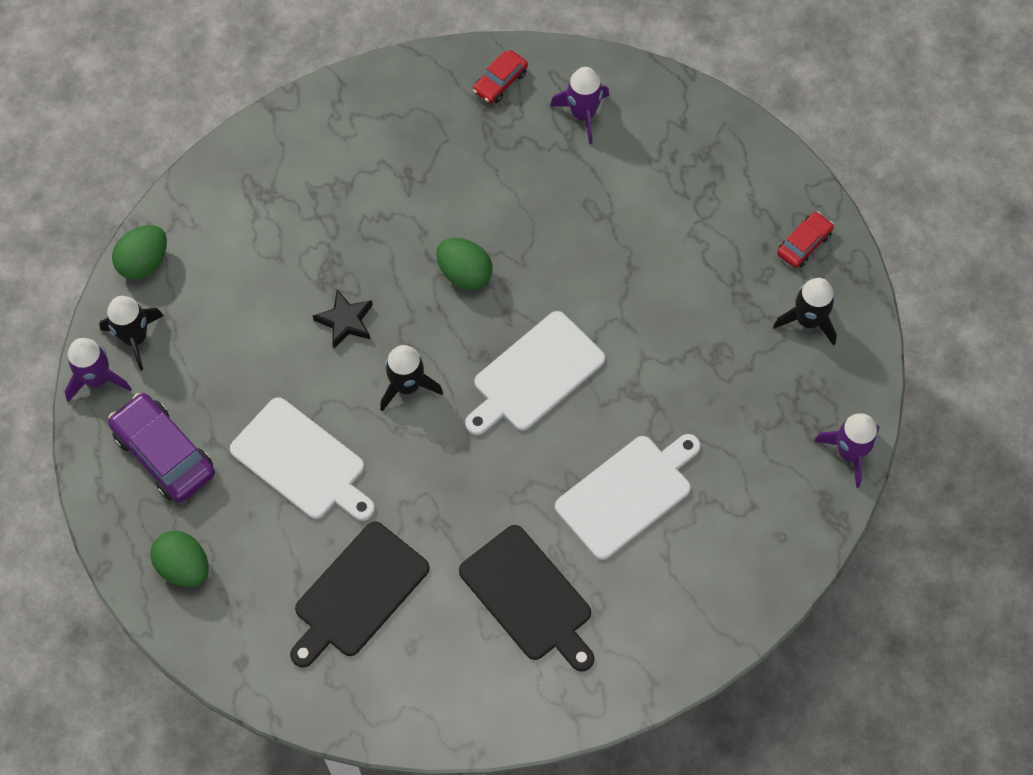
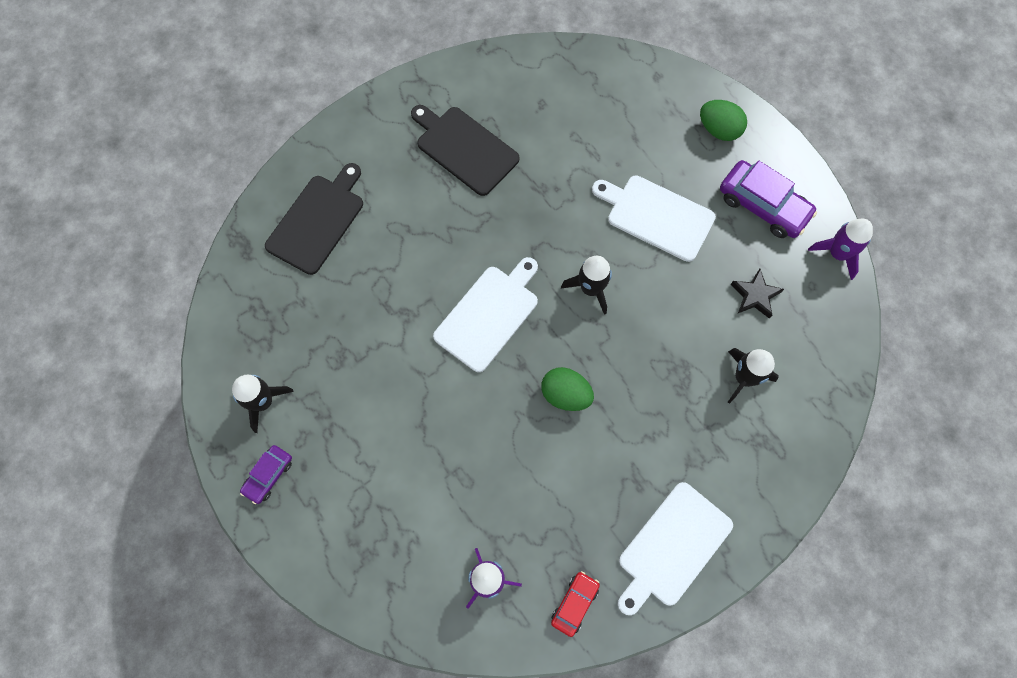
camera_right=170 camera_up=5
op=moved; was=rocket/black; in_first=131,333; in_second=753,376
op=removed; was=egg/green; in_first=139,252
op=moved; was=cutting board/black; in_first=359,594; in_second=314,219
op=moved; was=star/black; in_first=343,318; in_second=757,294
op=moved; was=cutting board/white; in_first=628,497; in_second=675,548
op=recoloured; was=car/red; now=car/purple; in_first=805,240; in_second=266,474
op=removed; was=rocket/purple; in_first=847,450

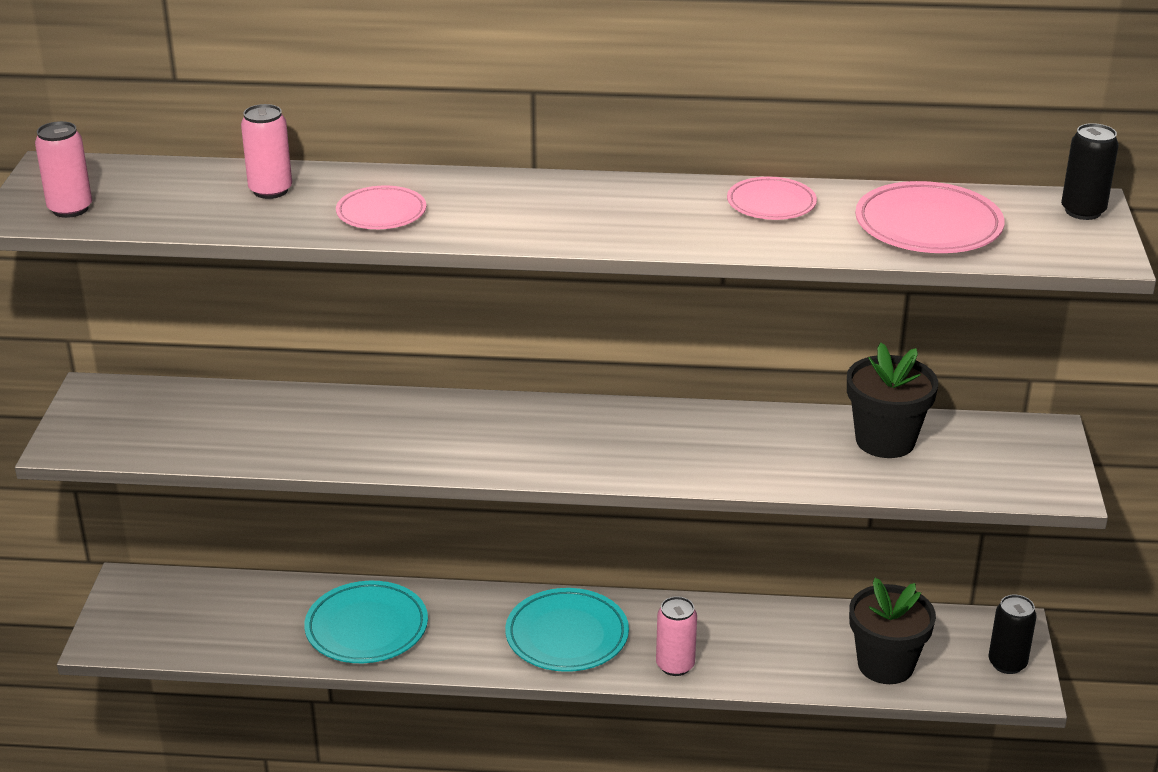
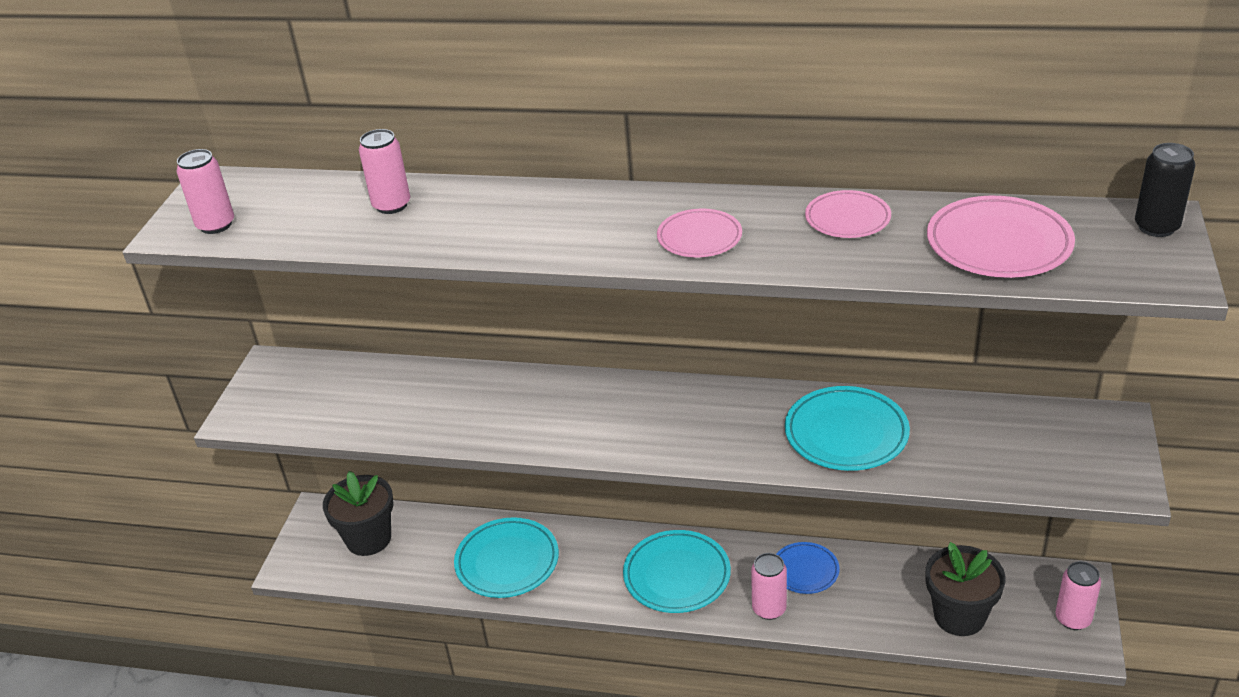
camera_right=10 camera_up=5
op=moved; was=plate/pink; in_first=381,207; in_second=699,233
op=moved; was=flower pot/black; in_first=892,400; in_second=358,513
op=recoloured; was=can/black; now=can/pink; in_first=1012,634; in_second=1078,595
op=added; now=plate/blue; in_second=808,568
op=added; now=plate/turquoise; in_second=847,428

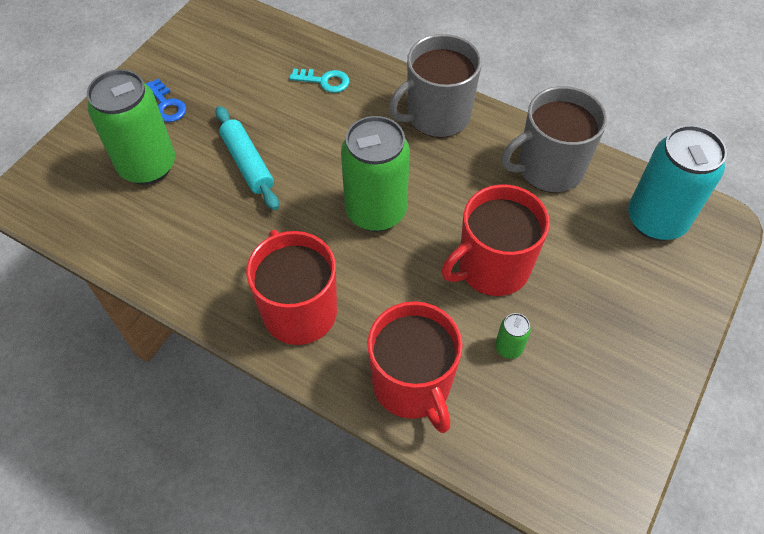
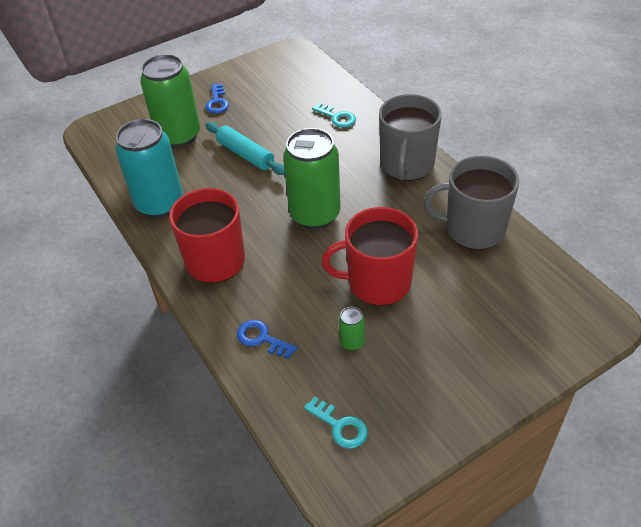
camera_right=30 camera_up=-10
op=turned; was=rolling pin/turquoise; in_first=247,158; in_second=245,148; clockwise=-45
op=replaced; was=mug/red; now=key/blue; in_first=415,367; in_second=267,339
op=turned; was=mug/grey; in_first=435,86; in_second=410,137; clockwise=-75
op=moved; was=can/turquoise; in_first=677,183; in_second=149,168
op=added; now=key/turquoise; in_second=336,423

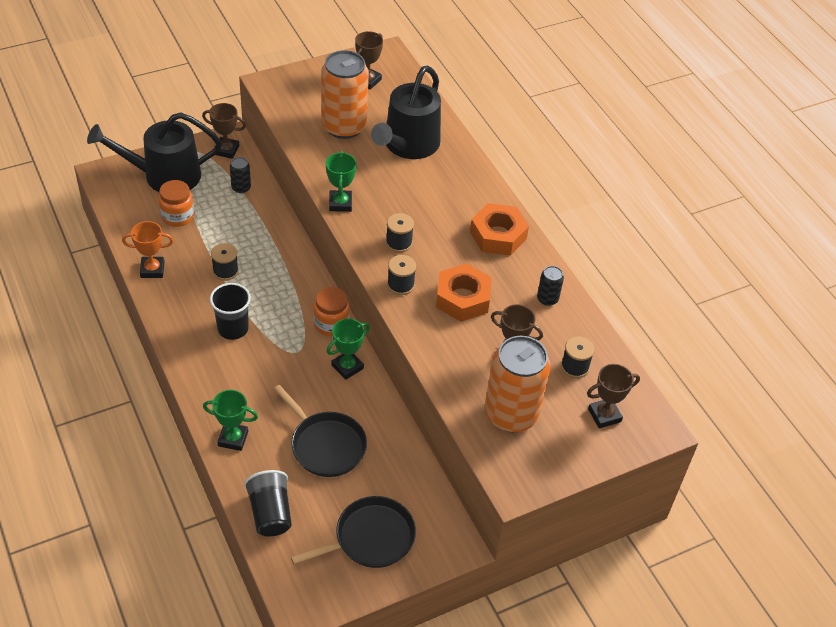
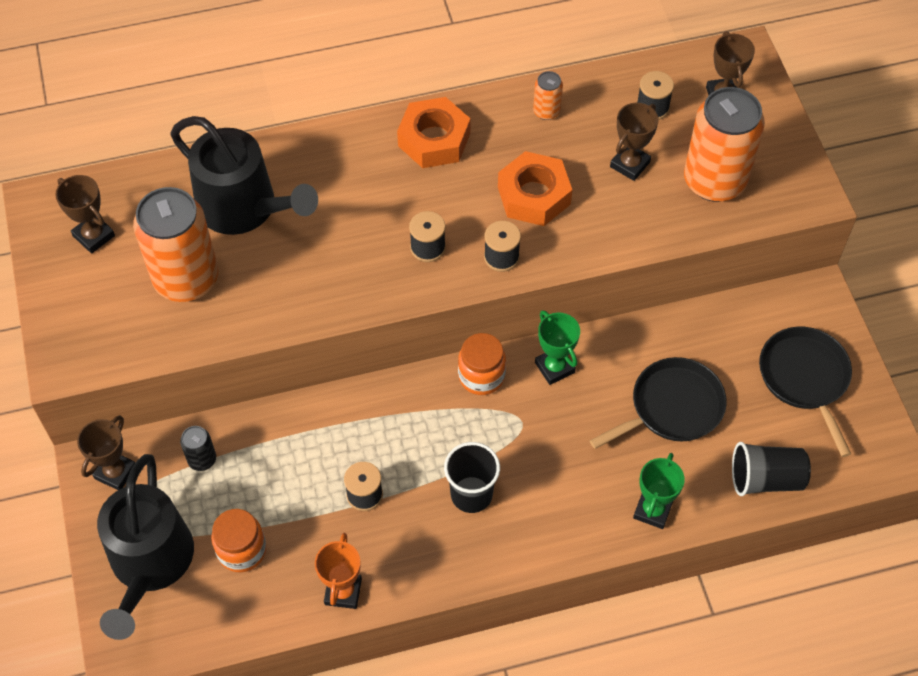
camera_right=-75 camera_up=10
op=removed; was=trophy/green; in_first=341,181
op=recoloured; was=can/black; now=can/orange; in_first=550,286; in_second=548,95

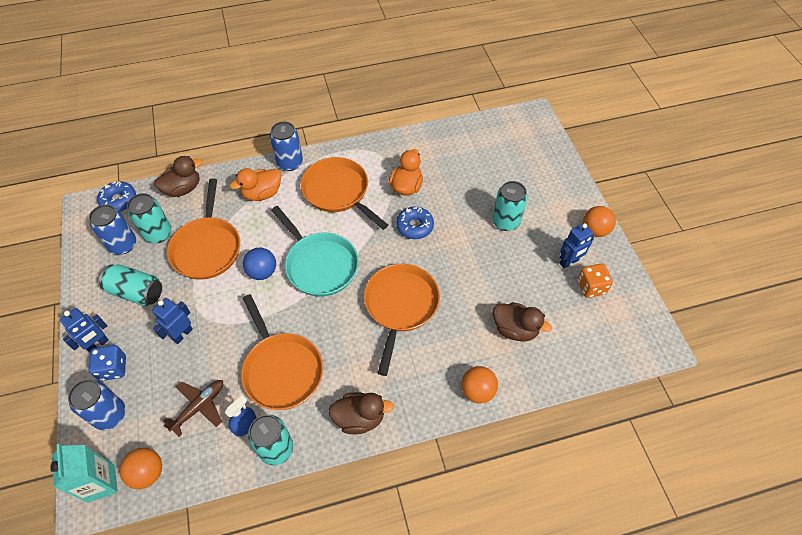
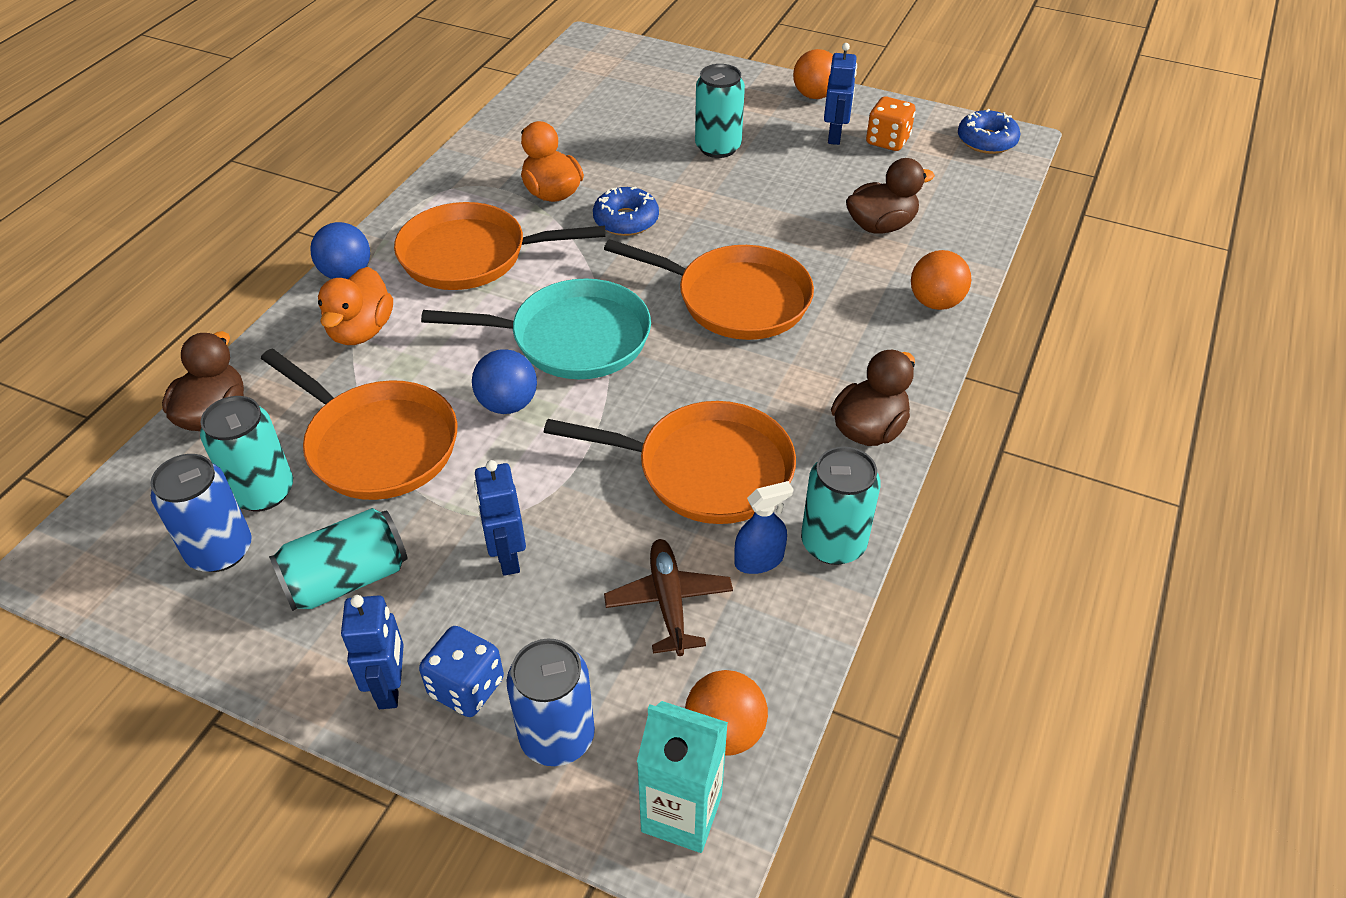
camera_right=-50 camera_up=-10
op=moved; was=donut/blue; in_first=116,196; in_second=989,131
op=turned; was=spray bottle/blue; in_first=241,416; in_second=763,527; clockwise=75
op=replaced; was=can/blue; now=ball/blue; in_first=286,146; in_second=340,250
op=turned; was=pan/orange; in_first=402,320; in_second=709,289; clockwise=150

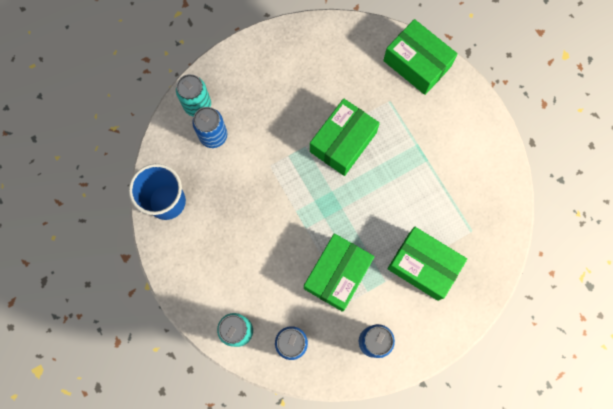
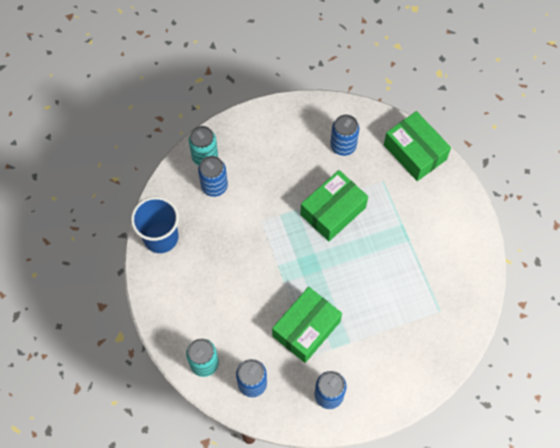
camera_right=10 camera_up=-10
op=removed; was=box/green; in_first=427,264
op=added; now=can/blue; in_second=344,135

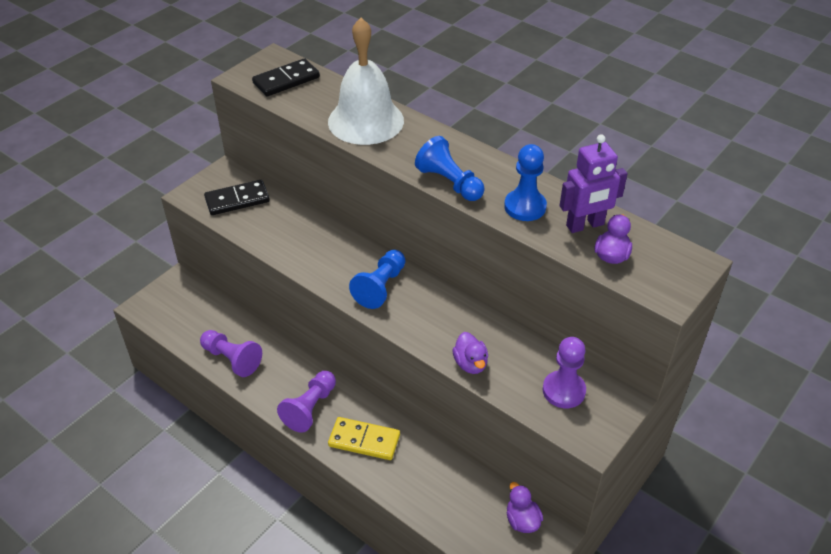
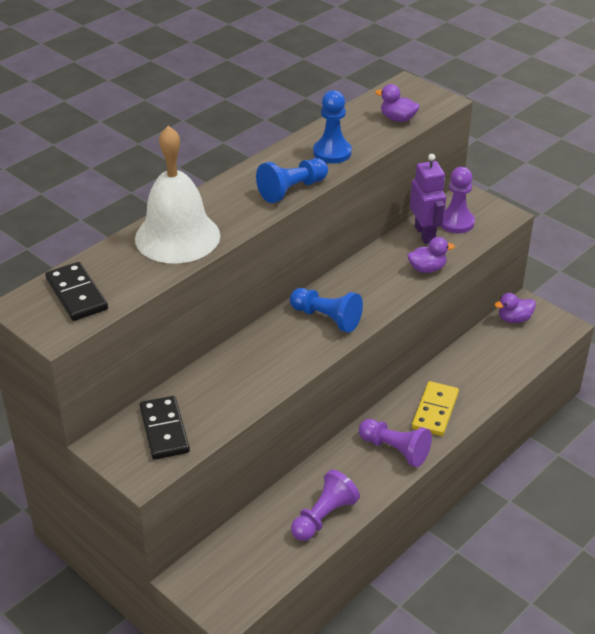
camera_right=-85 camera_up=-5
op=moved; was=robot/purple; in_first=593,183; in_second=428,199

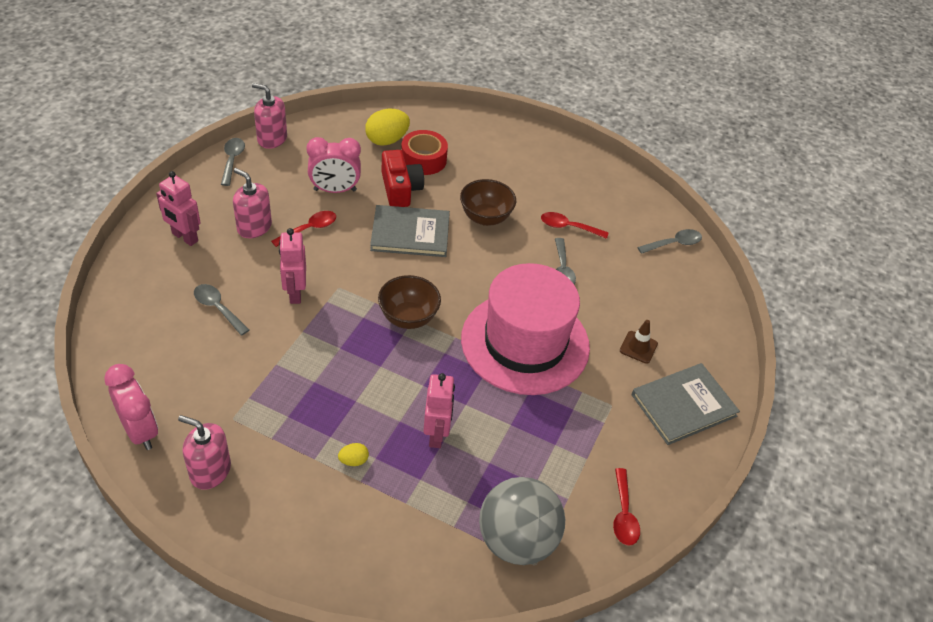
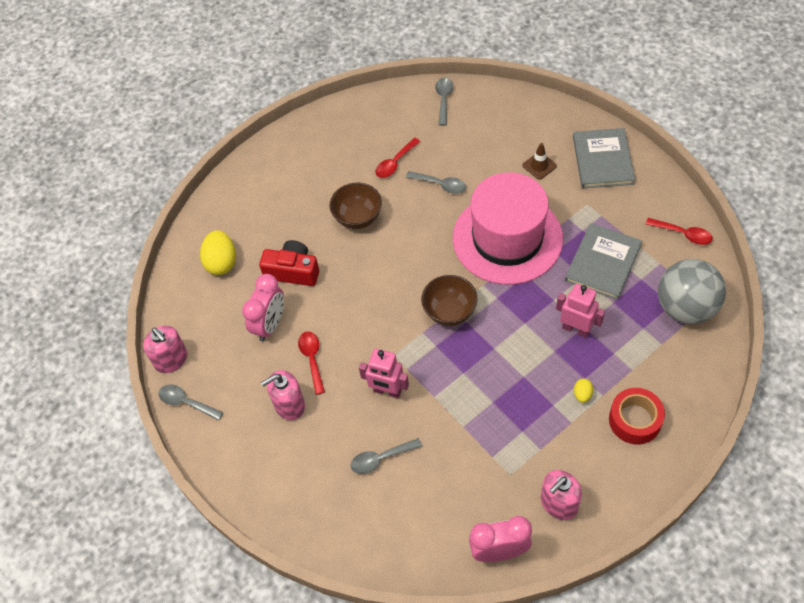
camera_right=-55 camera_up=10
op=removed; was=robot/pink; in_first=178,208
op=turned; was=soap dispenser/pink; in_first=269,116; in_second=165,349; clockwise=-90
op=moved; was=book/grey; in_first=410,231; in_second=603,261
op=moved; was=tape/red; in_first=424,152; in_second=637,416

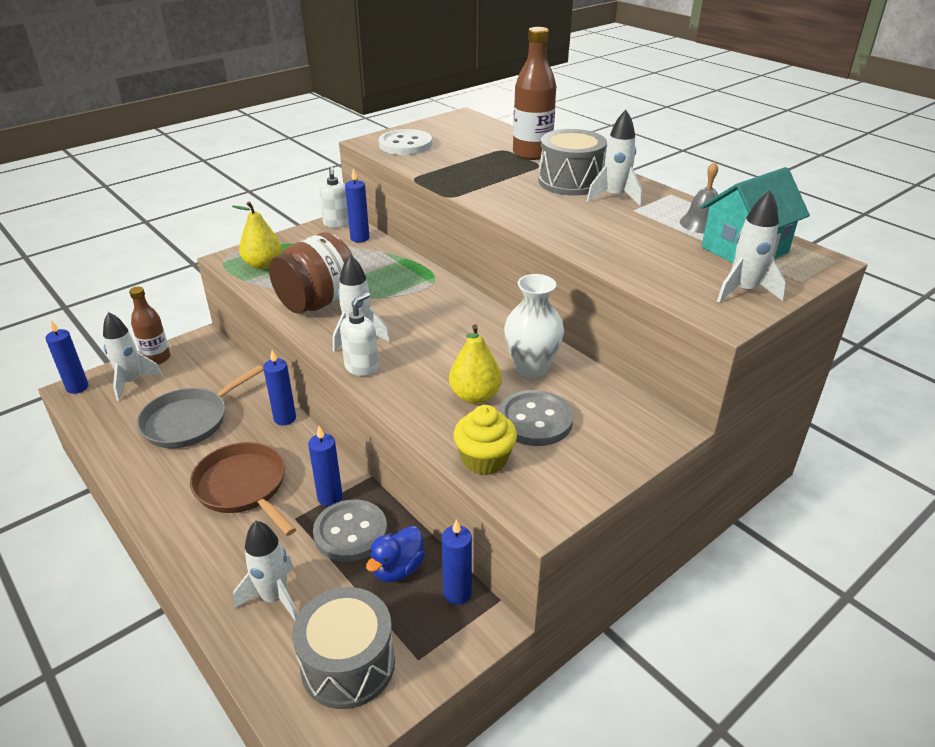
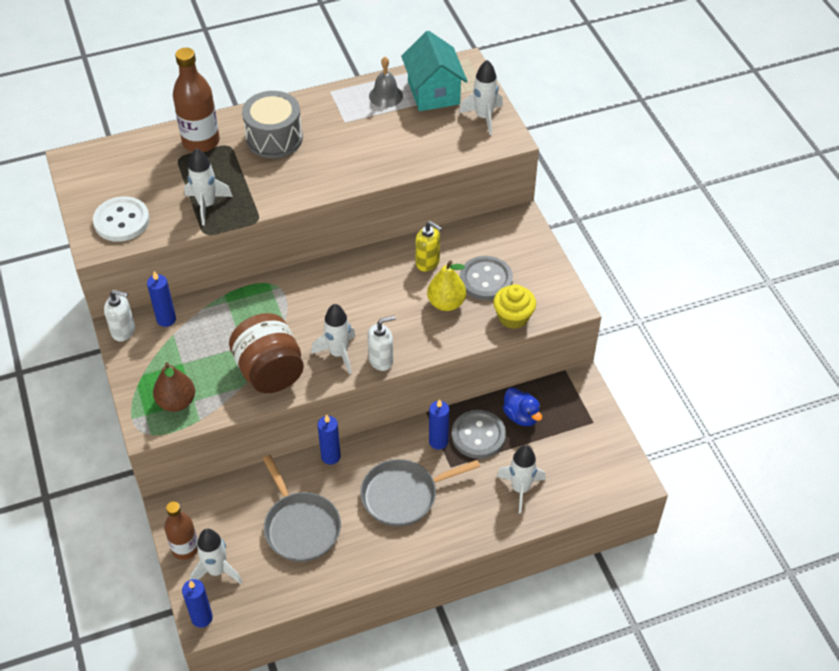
camera_right=-70 camera_up=15
op=recoloured; was=pan/brown; now=pan/grey; in_first=243,489; in_second=420,493
op=recoloured; was=pear/yellow; now=pear/brown; in_first=257,235; in_second=174,387
op=removed; was=drum/grey; in_first=343,648
op=turned; was=soap dispenser/white; in_first=359,334; in_second=381,343; clockwise=105
op=removed; was=candle/blue; in_first=457,562
op=replaced; was=vase/white; now=soap dispenser/yellow; in_first=534,326; in_second=428,246
op=moved; was=rocket/white; in_first=614,158; in_second=208,187

